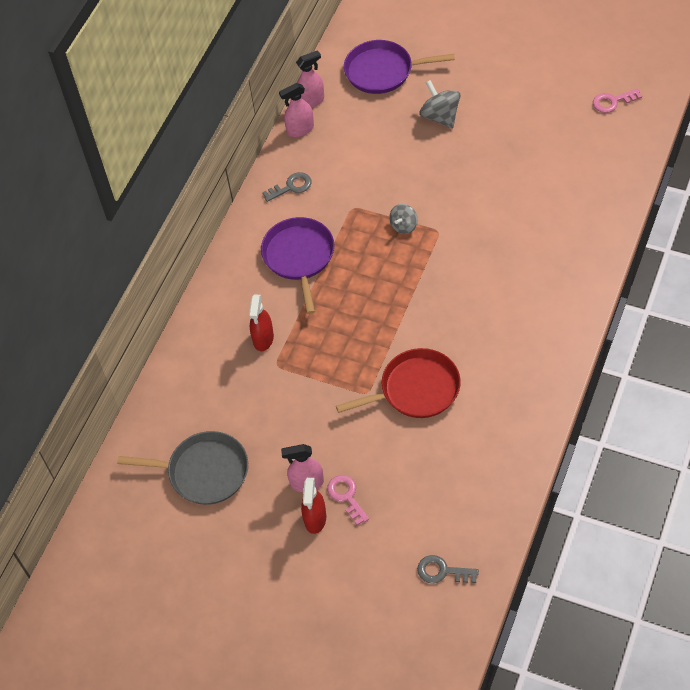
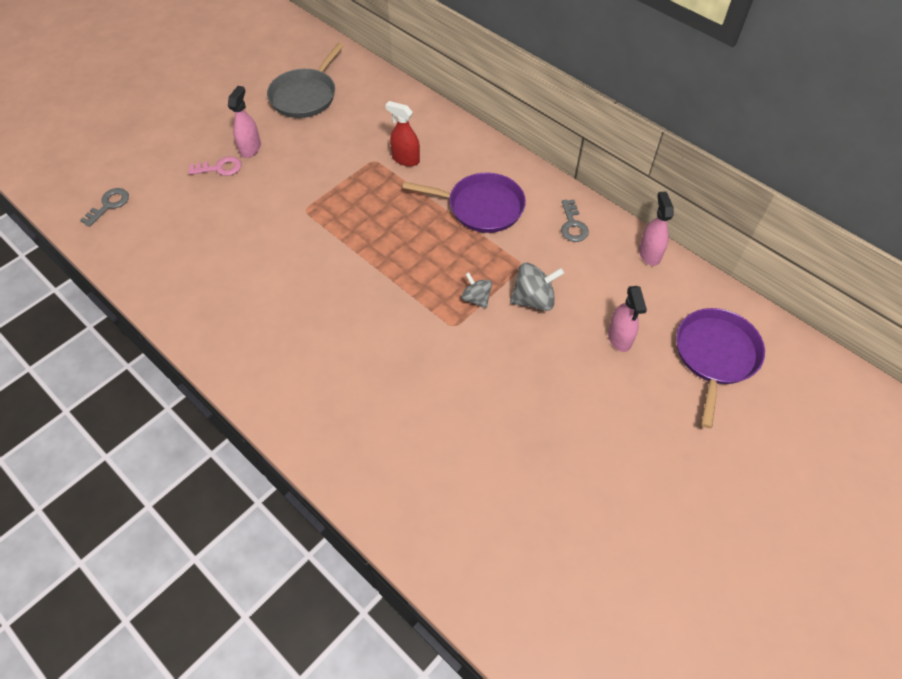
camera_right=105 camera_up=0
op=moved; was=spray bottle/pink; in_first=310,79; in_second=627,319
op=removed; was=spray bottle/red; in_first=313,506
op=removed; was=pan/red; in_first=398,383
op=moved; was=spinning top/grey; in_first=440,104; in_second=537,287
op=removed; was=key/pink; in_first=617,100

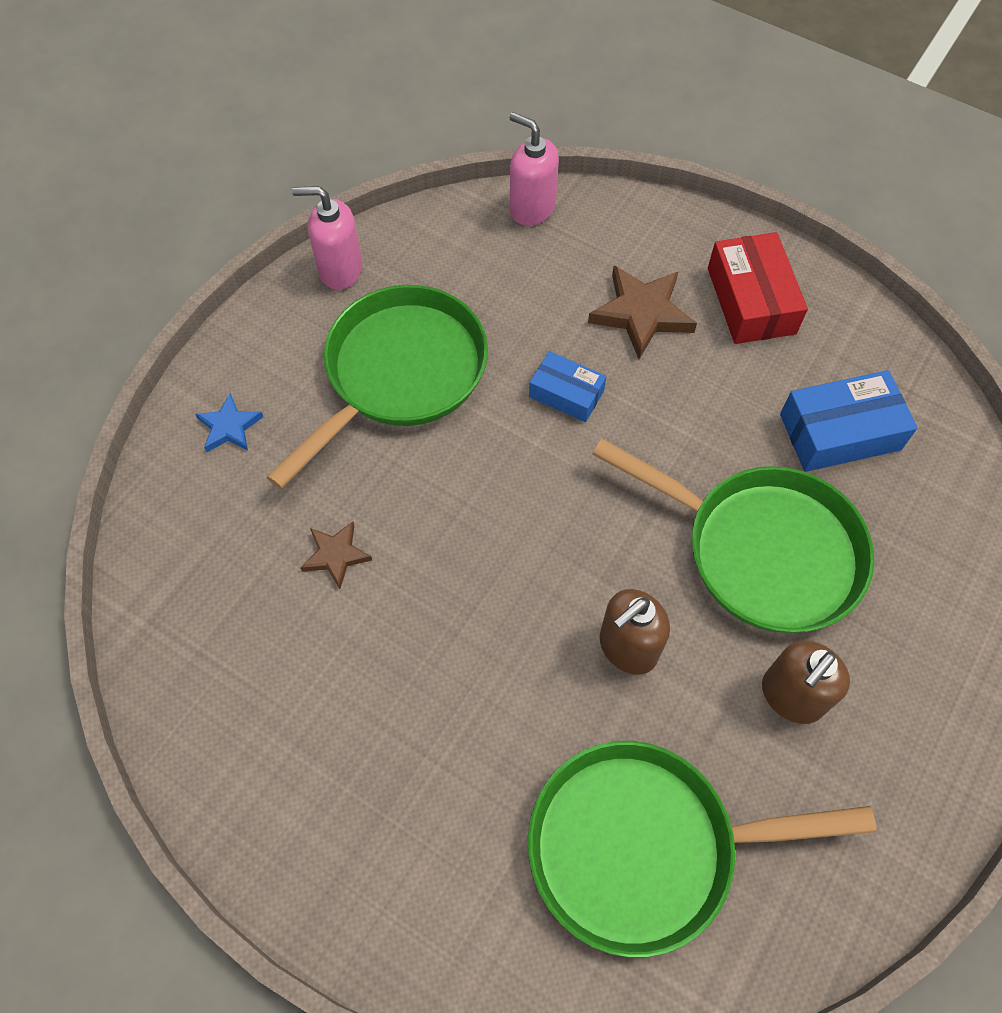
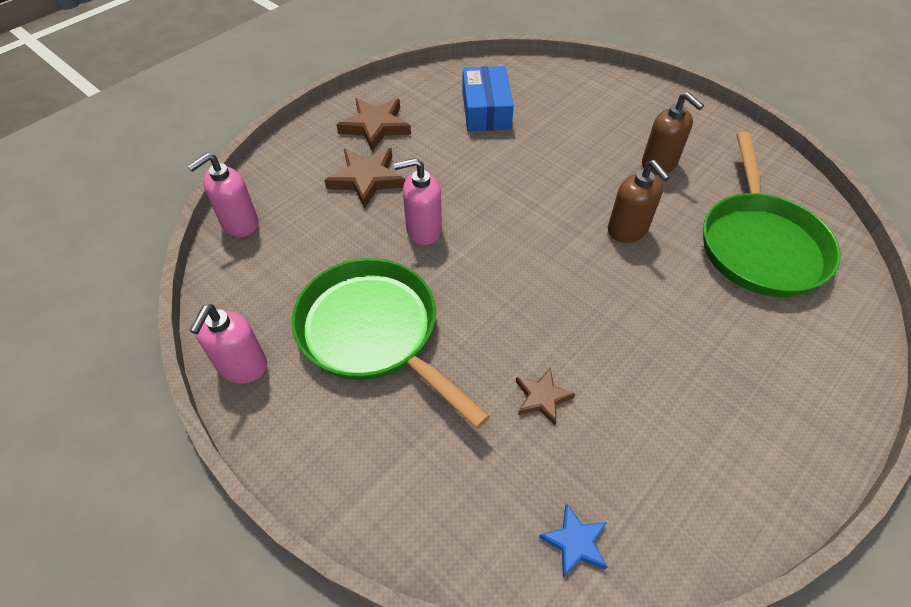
camera_right=-80 camera_up=-10
op=moved; was=star/blue; in_first=229,422; in_second=573,541
op=replaced; was=box/blue; now=soap dispenser/pink; in_first=567,386; in_second=418,201
op=removed; was=pan/green; in_first=733,536
op=replaced; was=box/red; now=star/brown; in_first=758,288; in_second=374,124

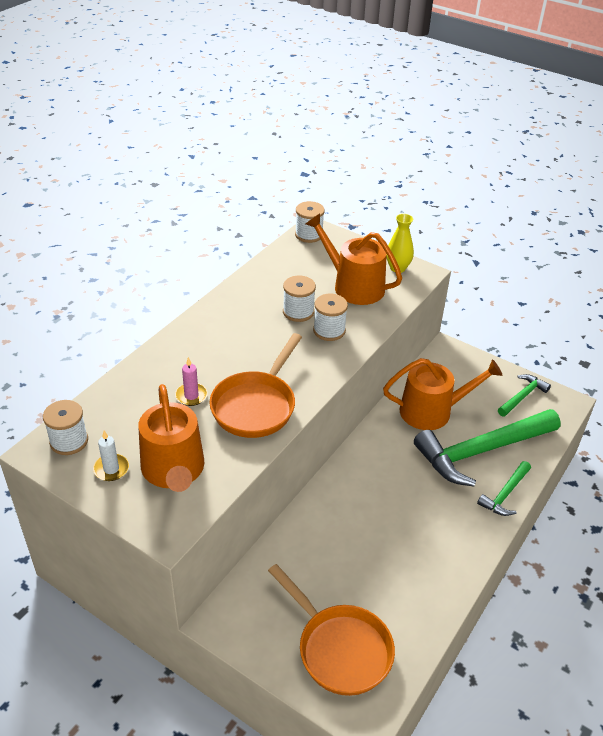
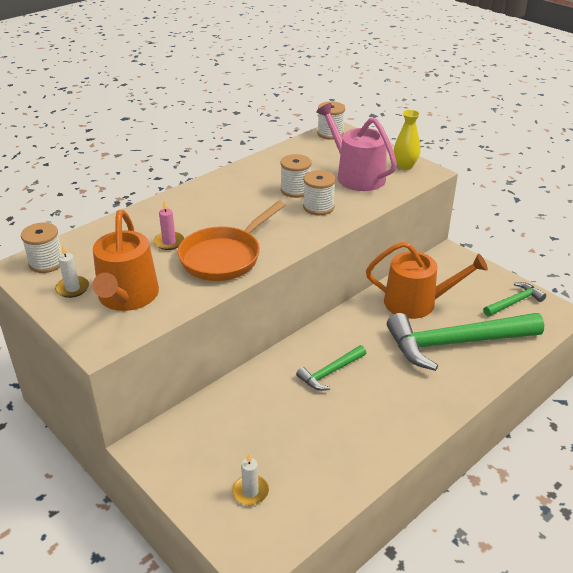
camera_right=15 camera_up=-5
op=replaced; was=pan/orange; now=candle/white; in_first=331,630; in_second=250,479
op=recoloured; was=watering can/orange; now=watering can/pink; in_first=354,259; in_second=356,147
op=moved; was=hammer/green; in_first=504,488; in_second=331,368

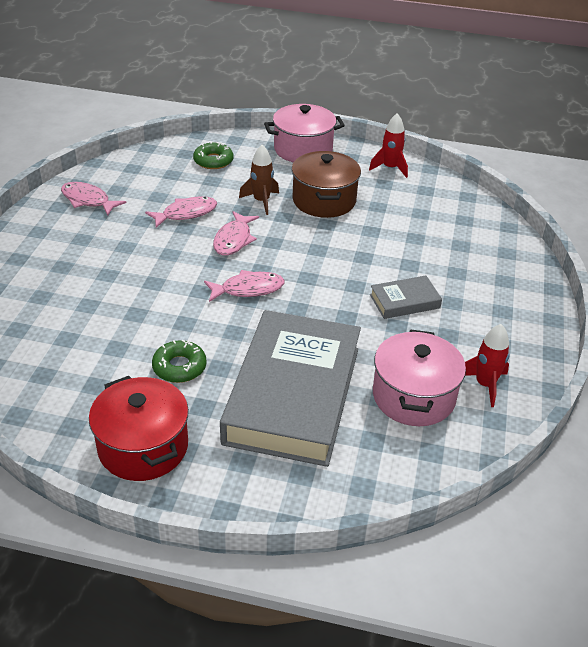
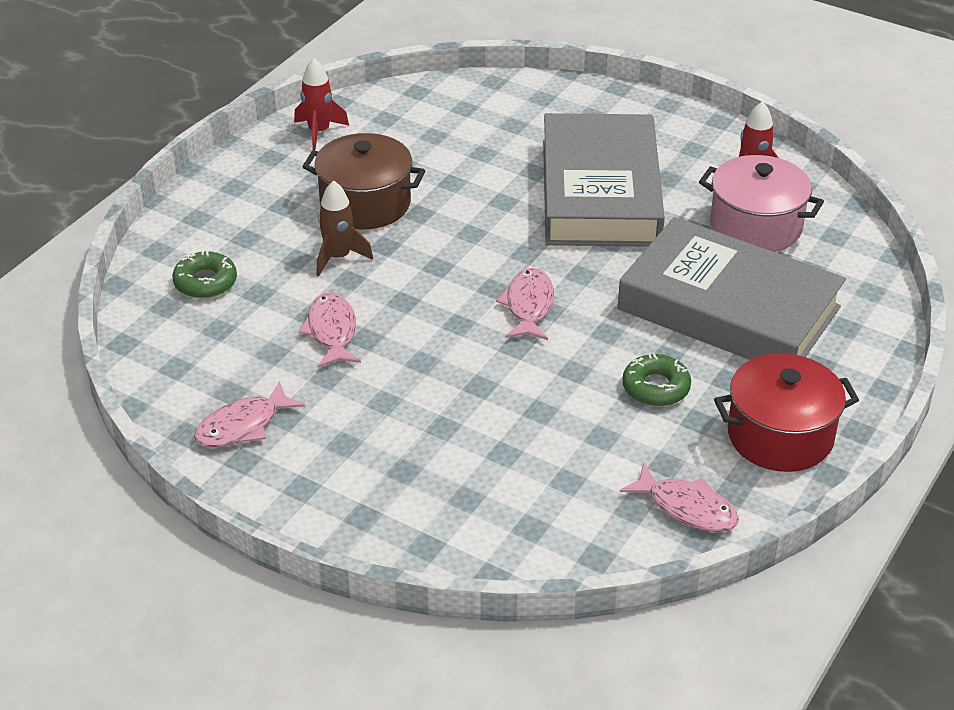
camera_right=-70 camera_up=0
op=moved; was=fish/pink; in_first=236,233; in_second=679,497
op=removed; was=pot/pink; in_first=304,133
op=resized; was=book/grey; in_first=406,297; in_second=604,180; ratio=2.36

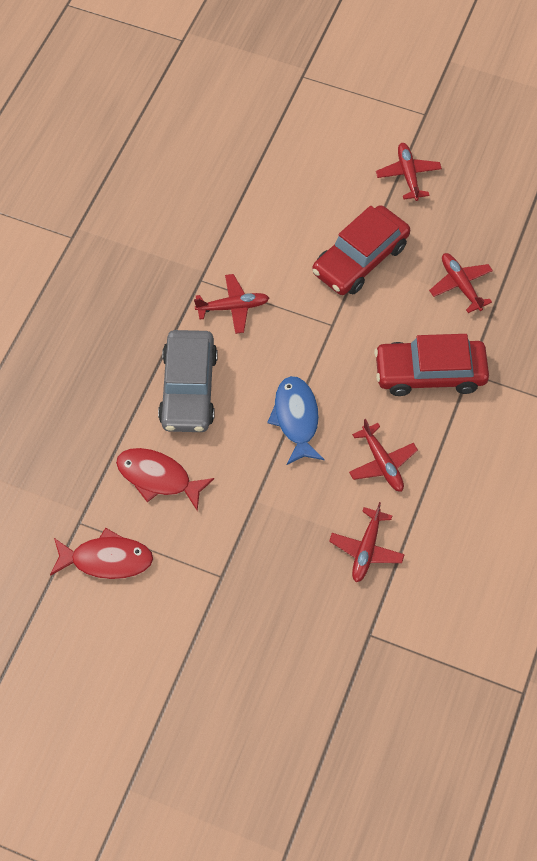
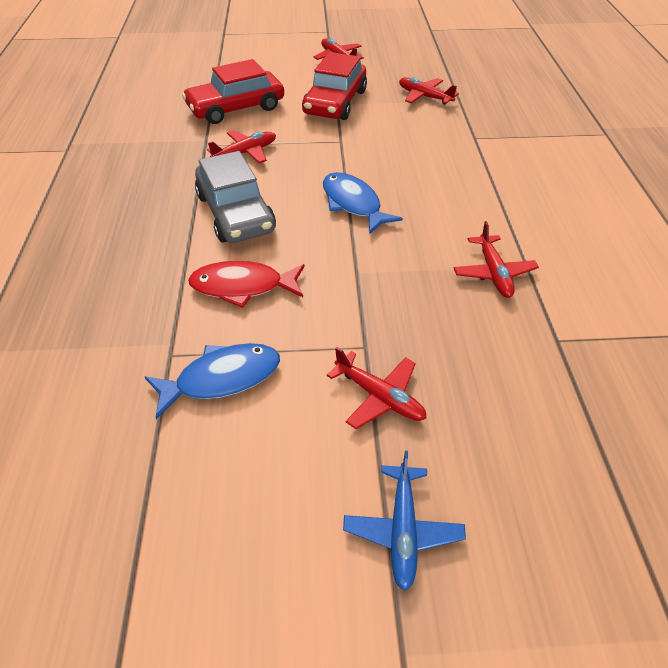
camera_right=-25 camera_up=-15
op=recoloured; was=fish/red; now=fish/blue; in_first=101,553; in_second=212,381
op=moved; was=plane/red; in_first=383,455; in_second=376,388
op=moved; was=car/red; in_first=431,365; in_second=233,91
op=added; now=plane/blue; in_second=404,521

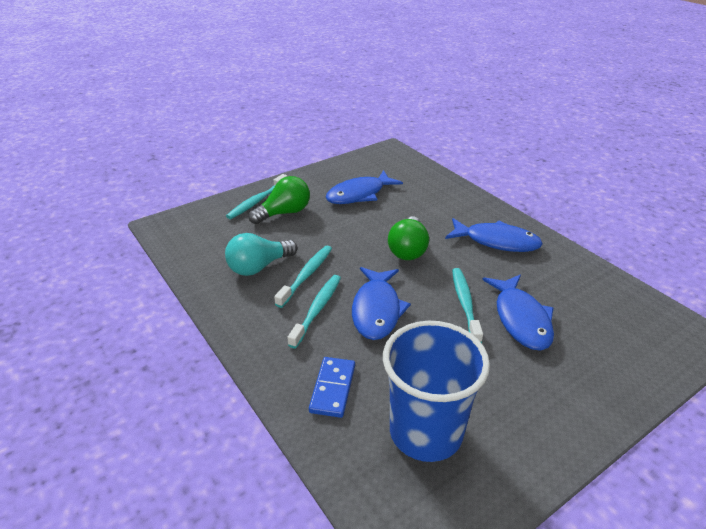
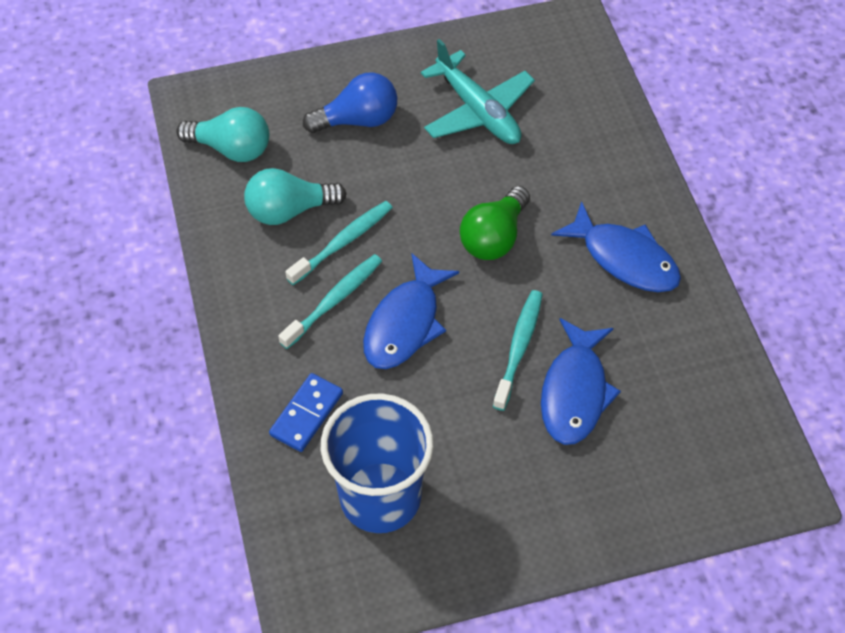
camera_right=20 camera_up=20
op=removed; was=toothbrush/turquoise; in_first=256,196
op=recoloured; was=light bulb/green; now=light bulb/blue; in_first=279,200; in_second=350,102
op=replaced; was=fish/blue; now=plane/turquoise; in_first=364,187; in_second=478,91
op=added; now=light bulb/turquoise; in_second=222,134

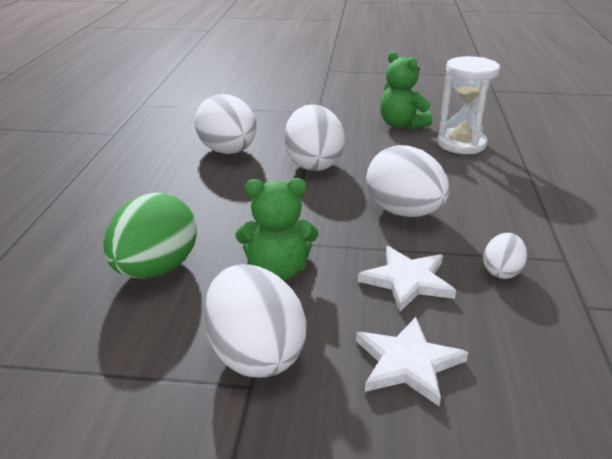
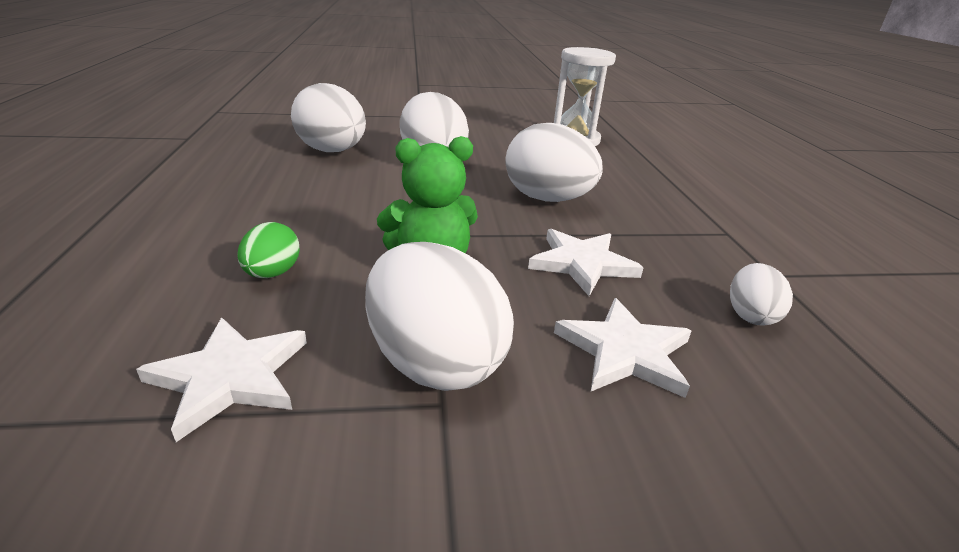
camera_right=-15 camera_up=0
op=resized; was=egg/green; in_first=150,236; in_second=269,250; ratio=0.51
op=removed; was=teddy bear/green; in_first=406,90
op=moved; was=egg/white; in_first=505,256; in_second=761,294
op=added; now=star/white; in_second=221,380

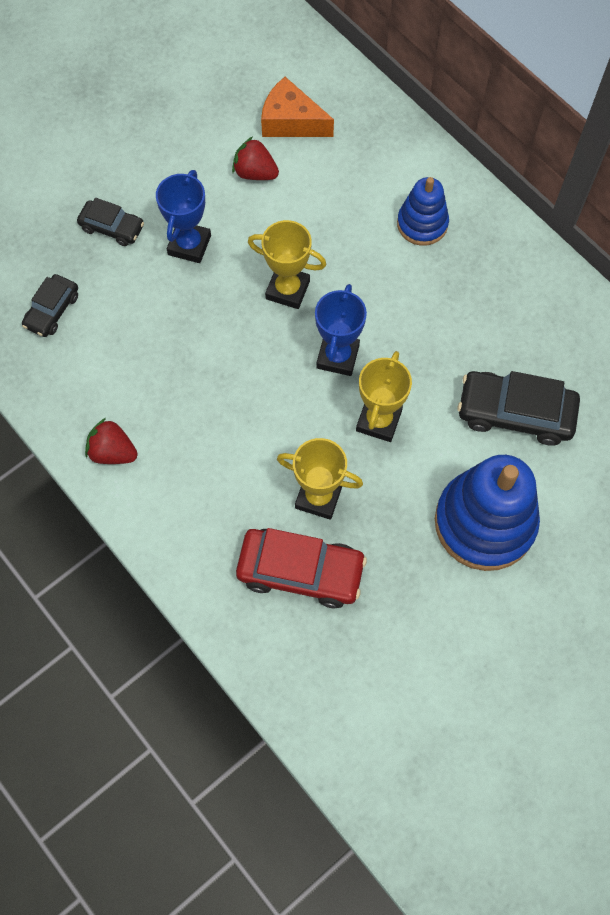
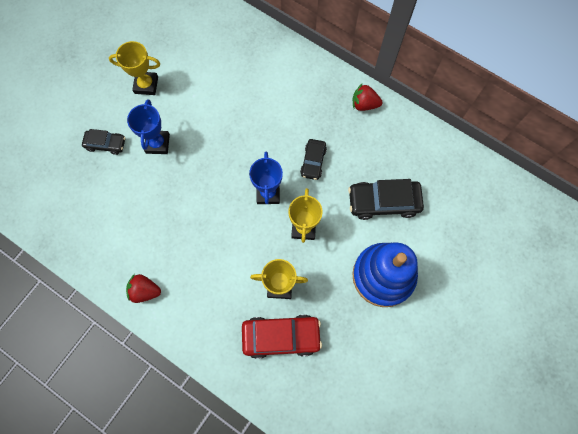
camera_right=-15 camera_up=5
op=moved; was=car/black; in_first=50,305; in_second=313,159
op=moved; was=strawberry/red; in_first=255,158; in_second=367,97
op=moved; was=trophy/yellow; in_first=287,264; in_second=134,68
op=removed; was=cheese/orange; in_first=297,107
op=removed; was=stacking toy/blue; in_first=423,211

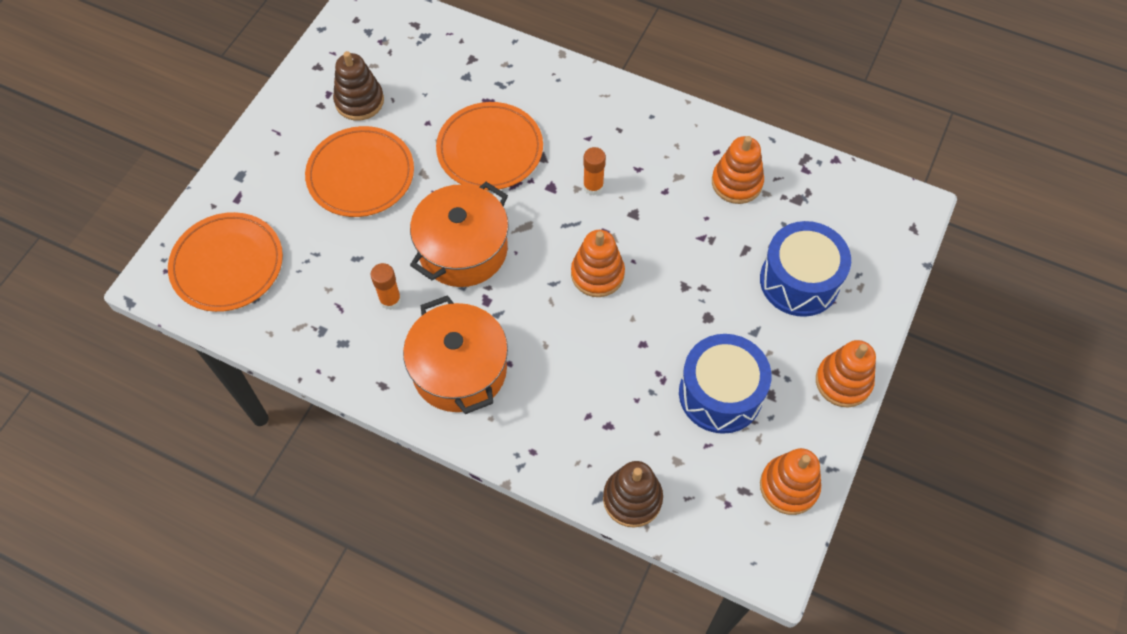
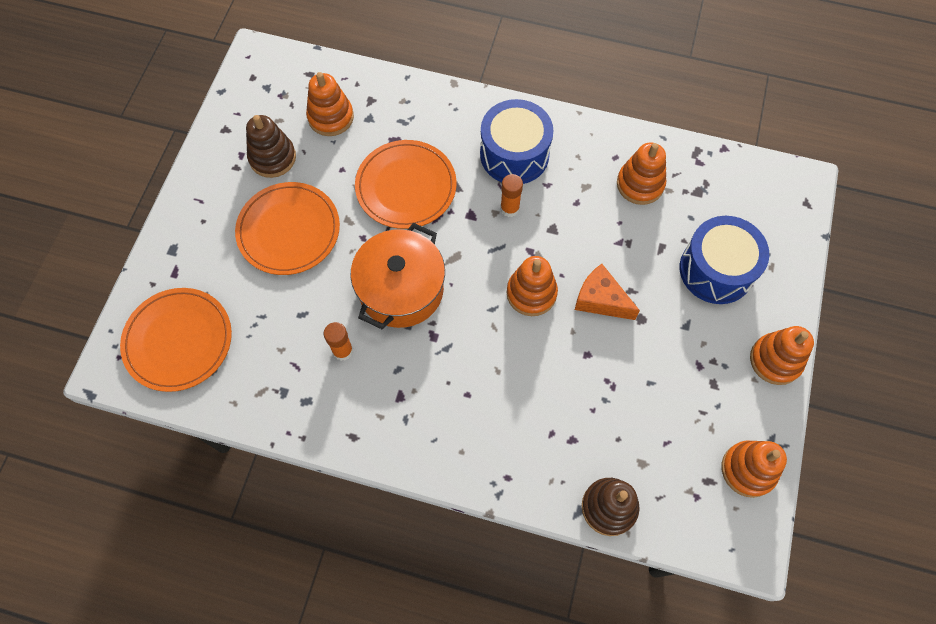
camera_right=-10 camera_up=5
op=removed; was=pot/orange; in_first=455,354
op=moved; was=drum/blue; in_first=725,384; in_second=517,141
op=added; now=stacking toy/orange; in_second=330,104
op=added; now=cheese/orange; in_second=607,292

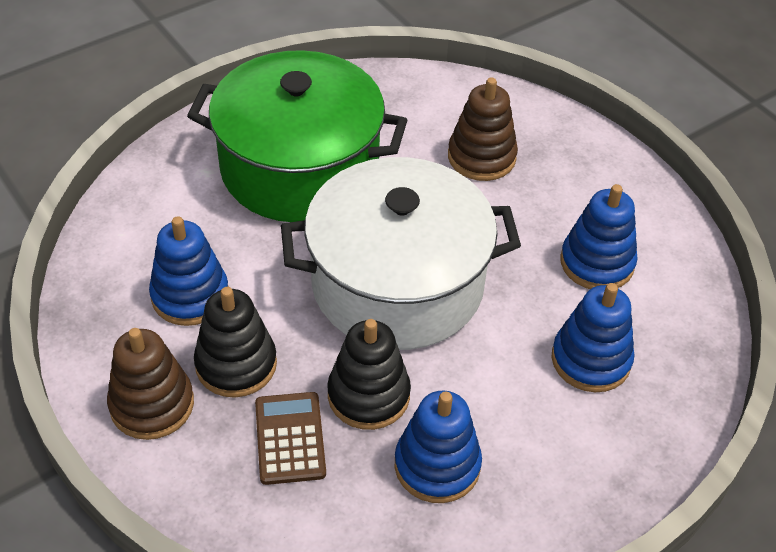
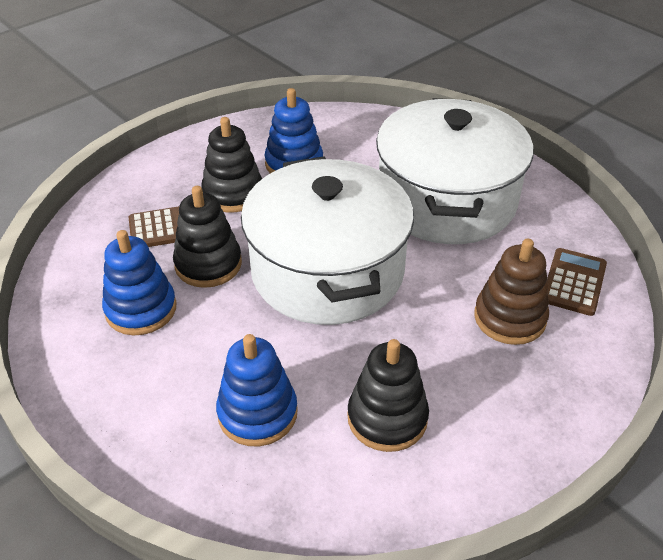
camera_right=85 camera_up=-5
op=removed; was=stacking toy/brown; in_first=150,384
op=recoloured; was=pot/green; now=pot/white; in_first=297,136; in_second=454,171
op=recoloured; was=stacking toy/blue; now=stacking toy/black; in_first=599,236; in_second=388,395
op=added; now=calculator/brown; in_second=577,282

